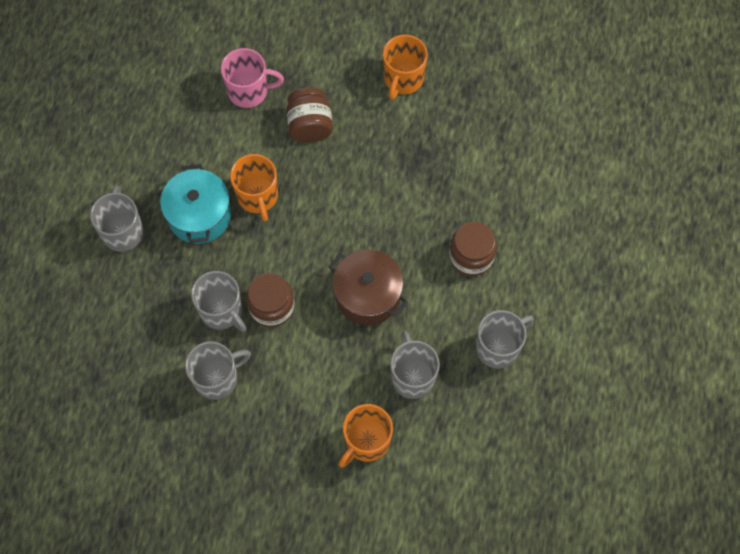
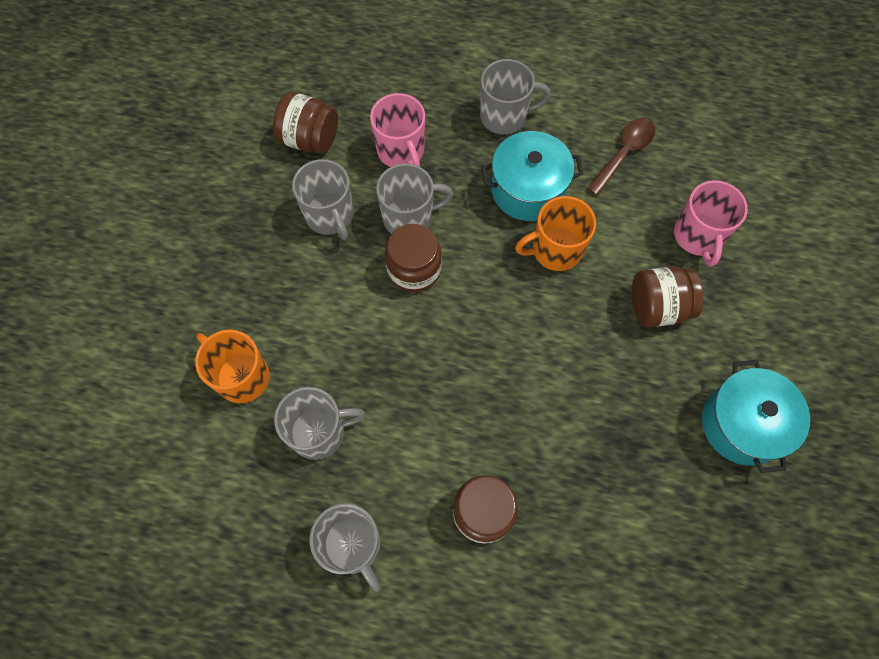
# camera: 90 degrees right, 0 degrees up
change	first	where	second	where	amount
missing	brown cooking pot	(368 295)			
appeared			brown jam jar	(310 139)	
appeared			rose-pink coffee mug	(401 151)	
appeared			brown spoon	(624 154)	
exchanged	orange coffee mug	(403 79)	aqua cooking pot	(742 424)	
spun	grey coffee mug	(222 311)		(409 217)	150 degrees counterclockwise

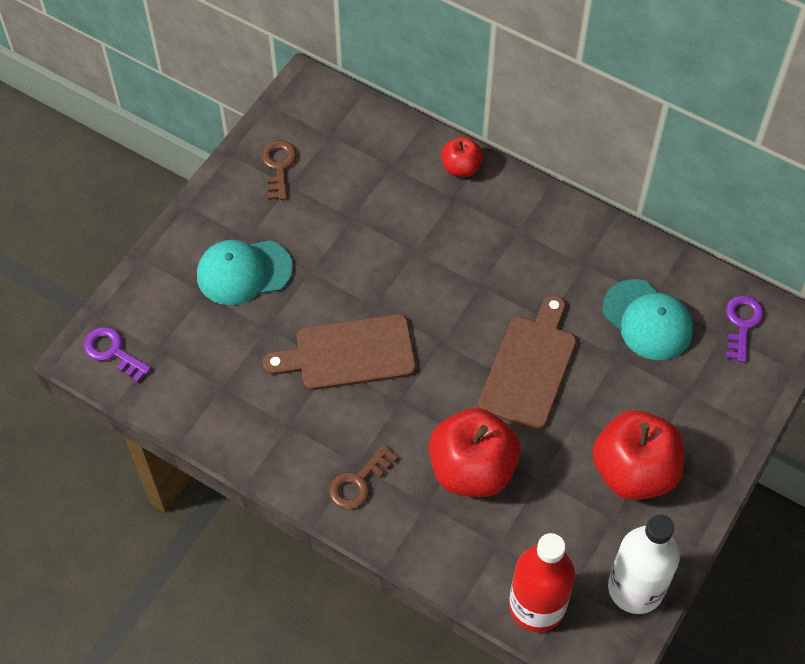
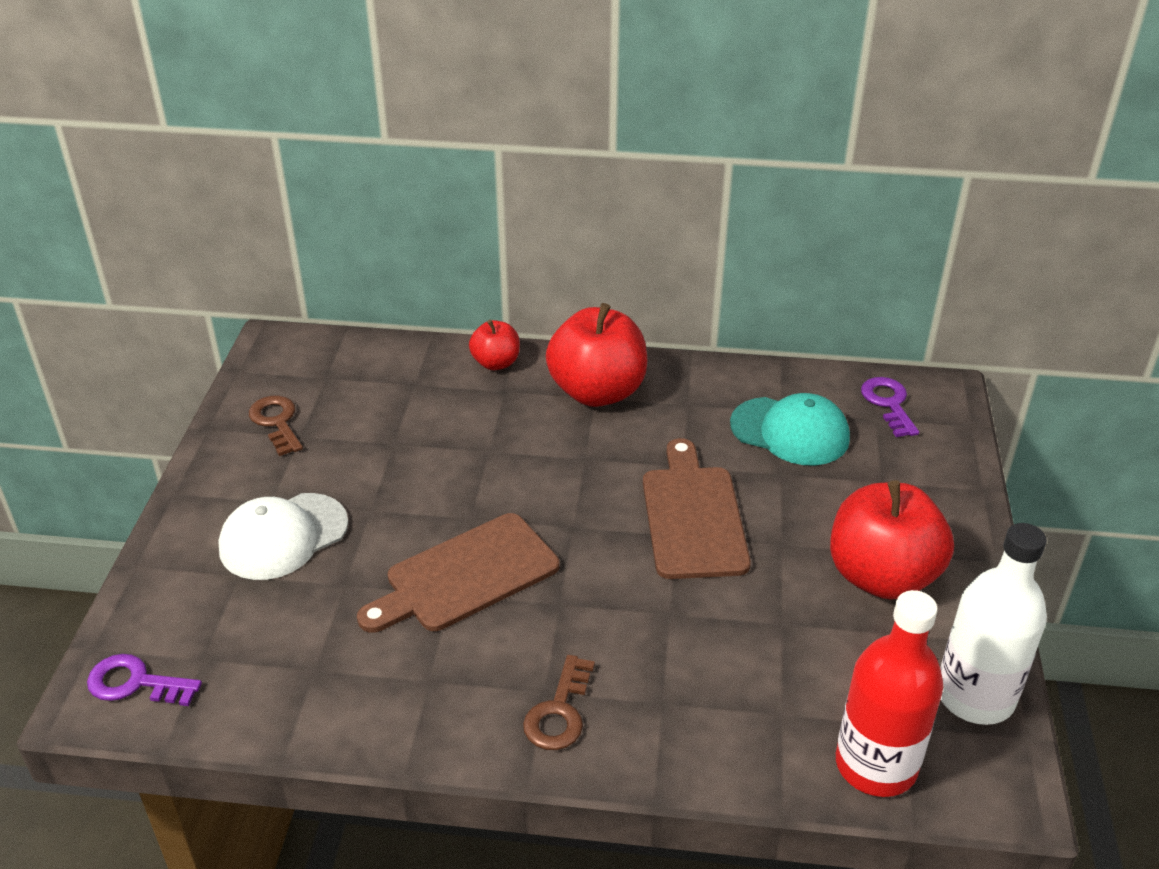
# camera: 25 degrees left, 20 degrees down
change	first	where	second	where	amount
relocated	scarlet apple fruit	(472 469)		(597 392)	
colour	aqua baseball cap	(244 272)	white baseball cap	(283 536)	

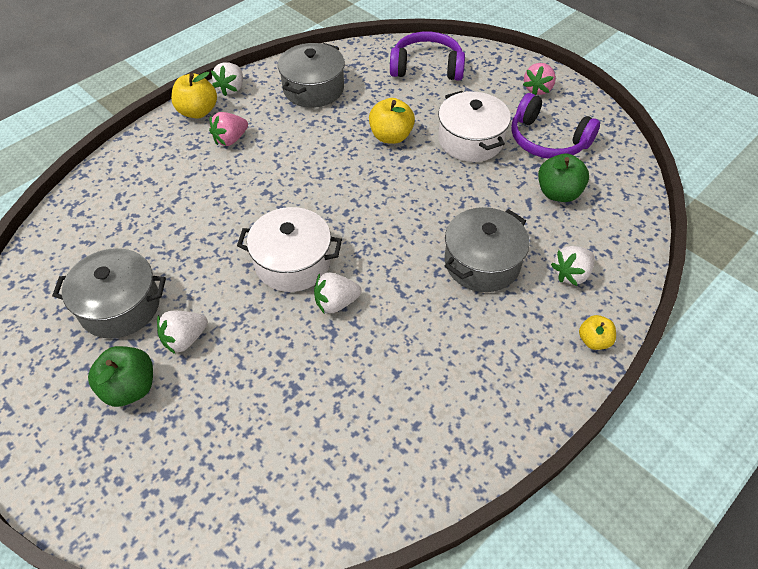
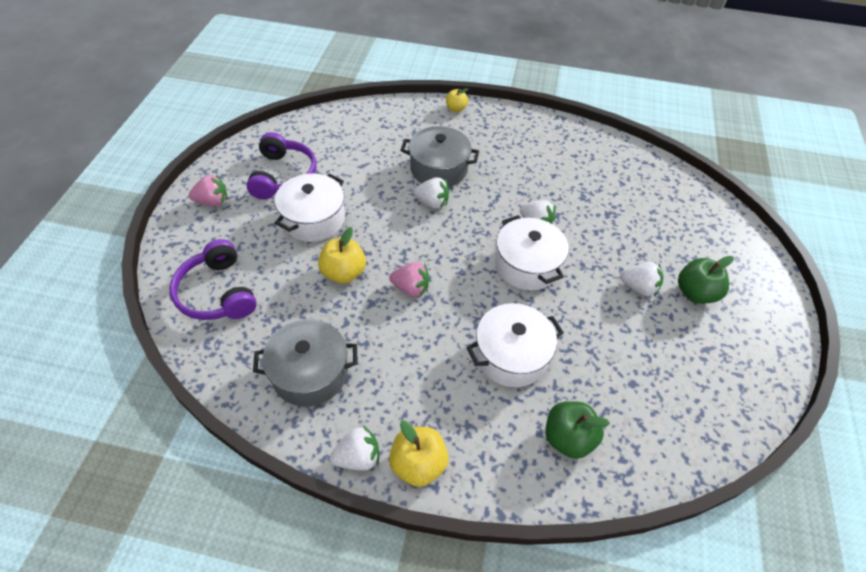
# camera: 125 degrees left, 0 degrees up
change	first	where	second	where	amount
missing	grey cooking pot	(120 306)			
appeared			white cooking pot	(511 355)	
relocated	rose-pink berry	(230 139)		(411 288)	
relocated	green apple fruit	(558 193)		(568 438)	
relocated	white berry	(571 274)		(432 202)	

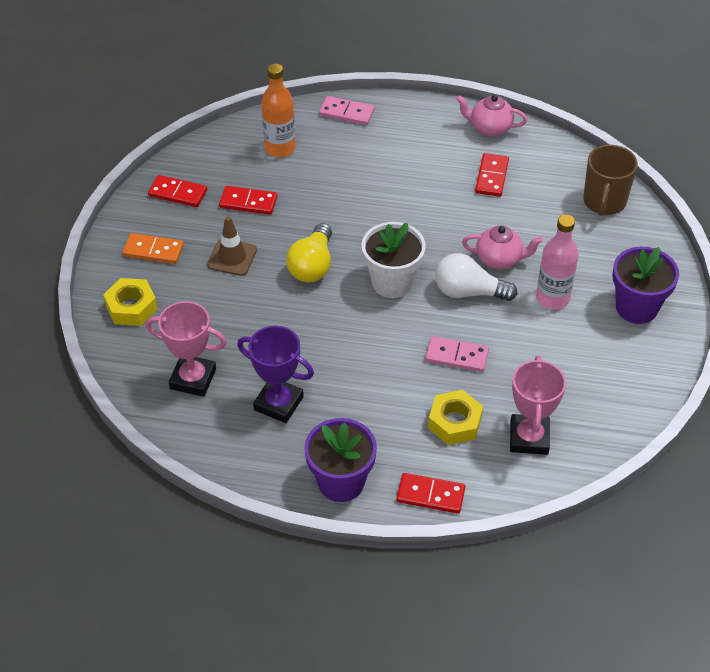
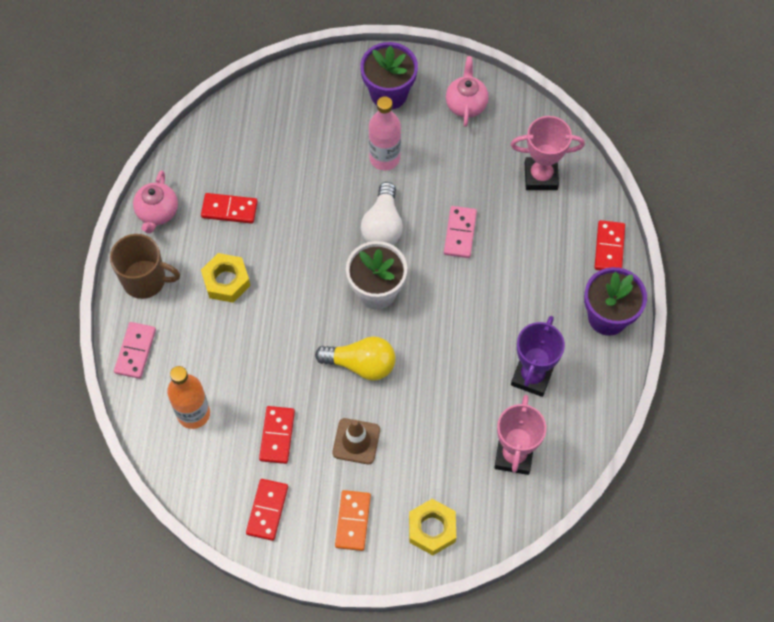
# camera: 95 degrees left, 15 degrees up
change	first	where	second	where	amount
relocated	golden hexagon nut	(454 422)		(226 281)	
relocated	rose-pink teapot	(499 259)		(466 104)	
relocated	brown coffee mug	(604 202)		(145 280)	

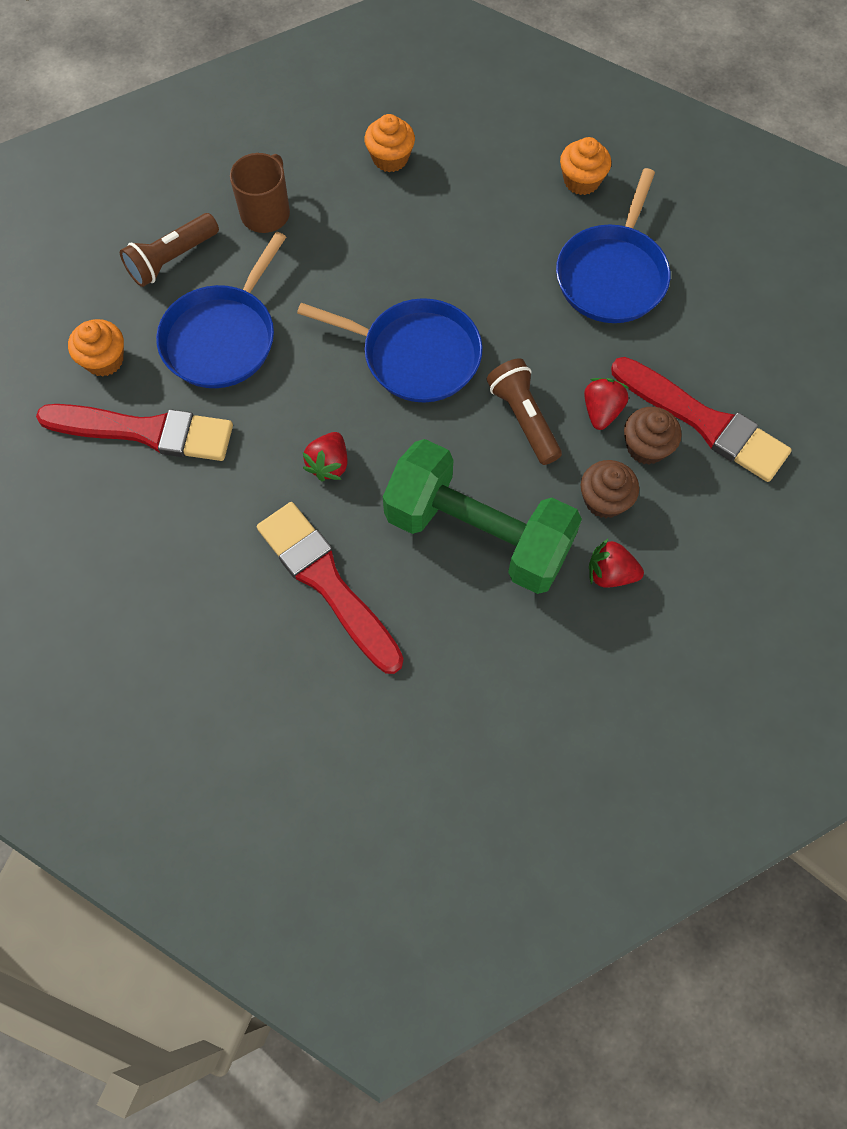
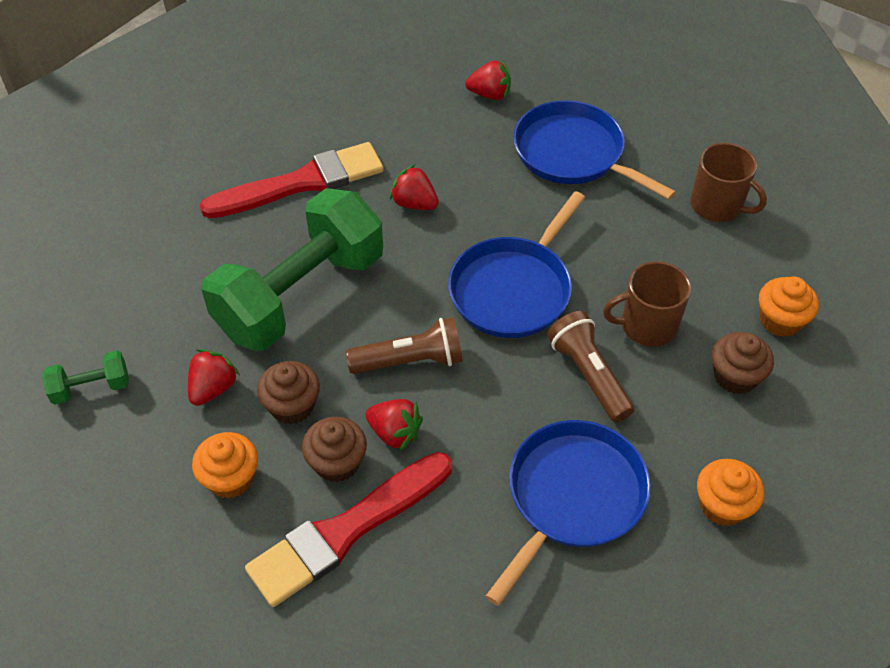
# camera: 105 degrees right, 15 degrees down
change	first	where	second	where	amount
appeared			green dumbbell	(91 388)	
appeared			brown coffee mug	(647 325)	
appeared			brown fairy cake	(735 376)	
relocated	orange fairy cake	(104 360)		(230 478)	
relocated	brown torch	(171 259)		(588 375)	
exchanged	scarlet brush	(145 431)	scarlet berry	(490 94)	
spun	royal blue pan	(612 275)		(572 497)	90 degrees clockwise

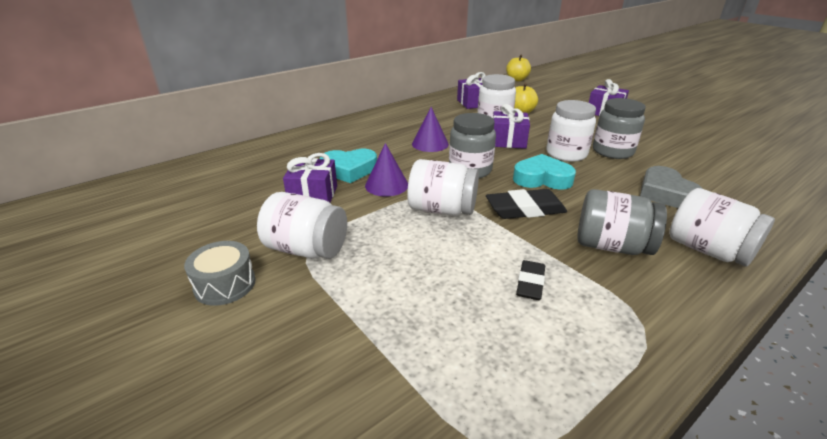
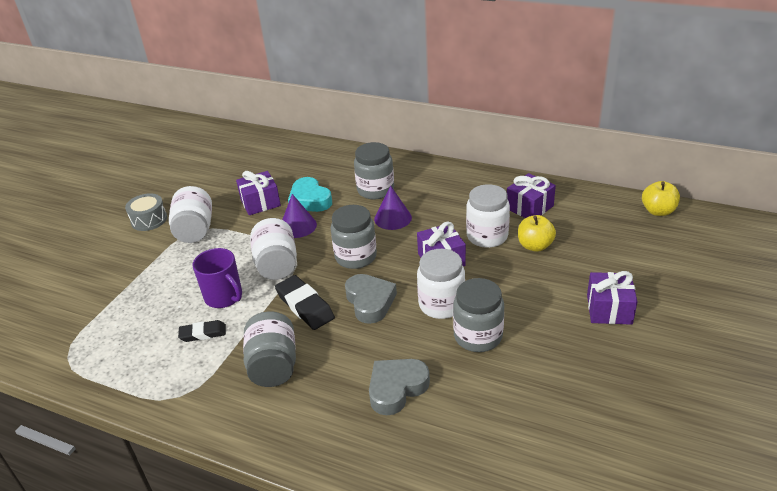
# camera: 65 degrees right, 5 degrees up
change	first	where	second	where	amount
missing	white jam jar	(708 250)			
appeared			royal purple coffee mug	(224 297)	
appeared			grey jam jar	(375 190)	
colour	aqua heart	(542 178)	grey heart	(370 302)	

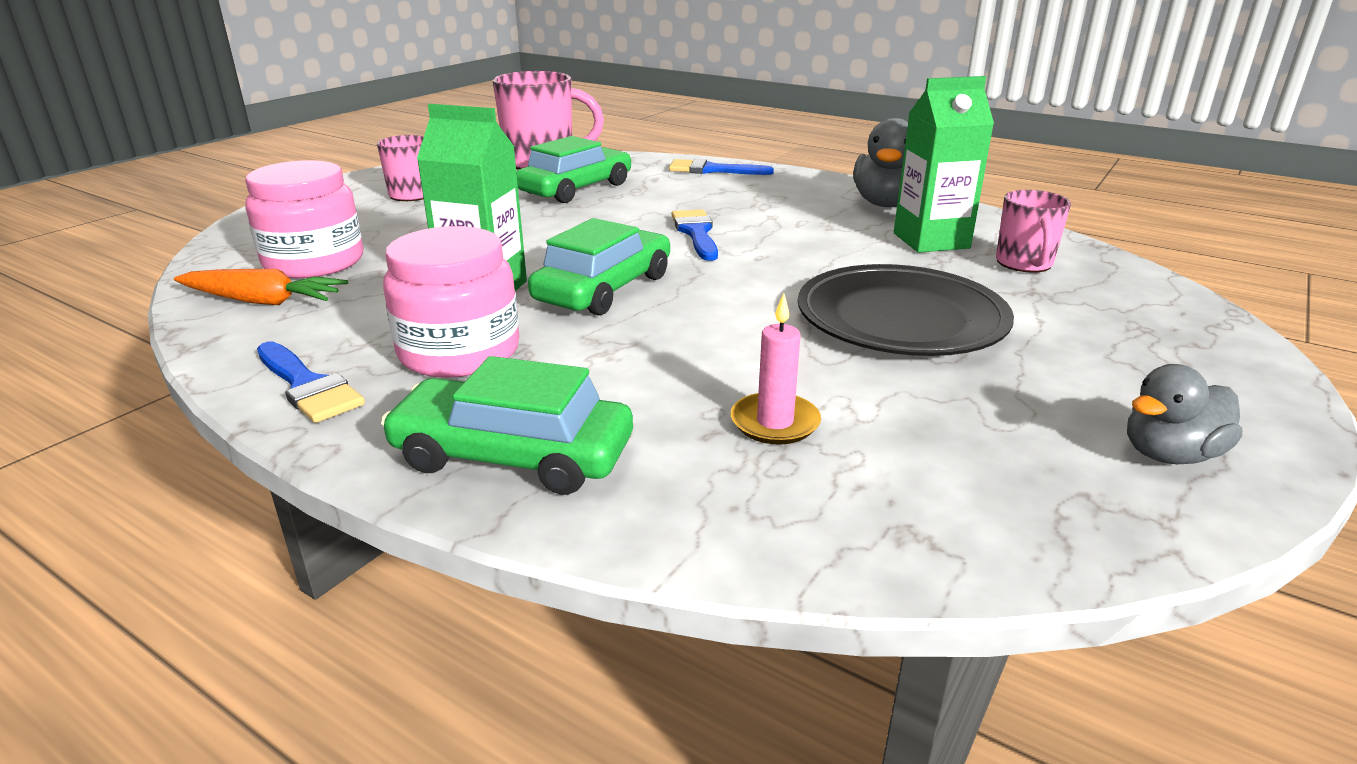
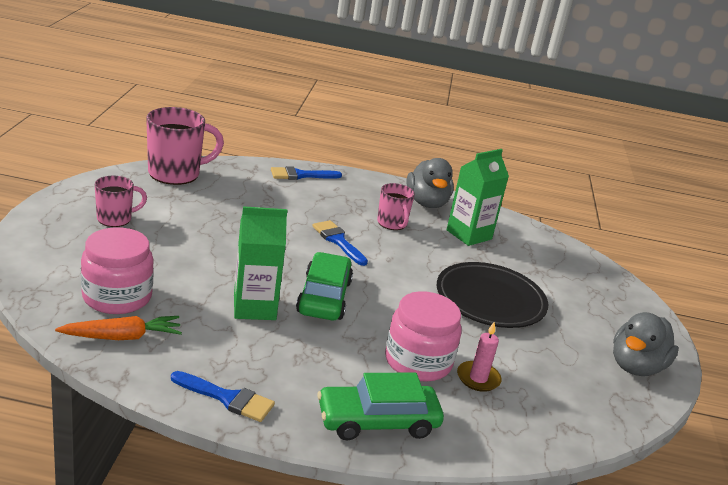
# camera: 30 degrees left, 0 degrees up
change	first	where	second	where	amount
missing	green car	(576 189)			
relocated	rose-pink jam jar	(459 352)		(418 361)	
relocated	rose-pink coffee mug	(1024 264)		(392 224)	
size	grey rubber duck	(1169 454)		(636 367)	x1.51

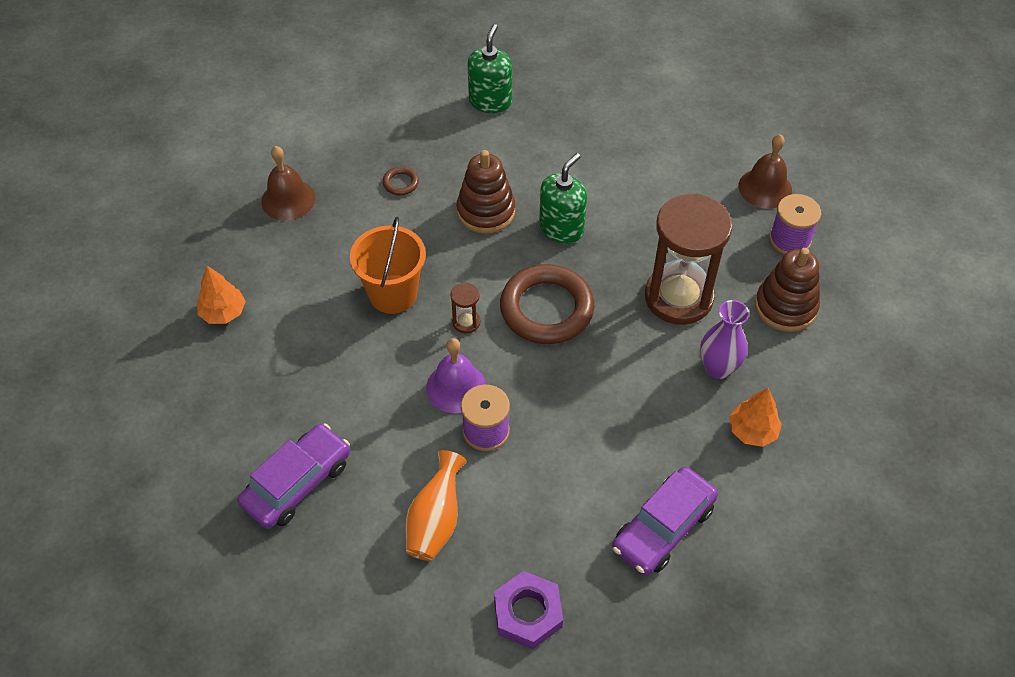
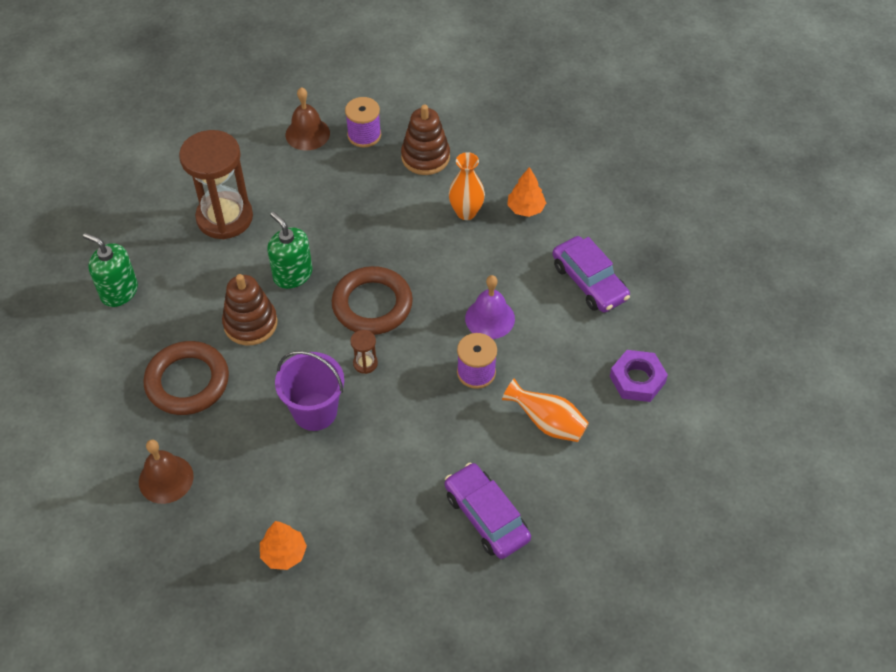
# camera: 75 degrees left, 0 degrees up
change	first	where	second	where	amount
relocated	royal purple bell	(456 387)		(490 318)	
relocated	brown sand timer	(678 297)		(225 217)	
colour	orange bucket	(393 294)	royal purple bucket	(315 411)	
colour	royal purple flower vase	(718 368)	orange flower vase	(466 212)	
size	brown hoop	(401 183)		(187 382)	x2.40

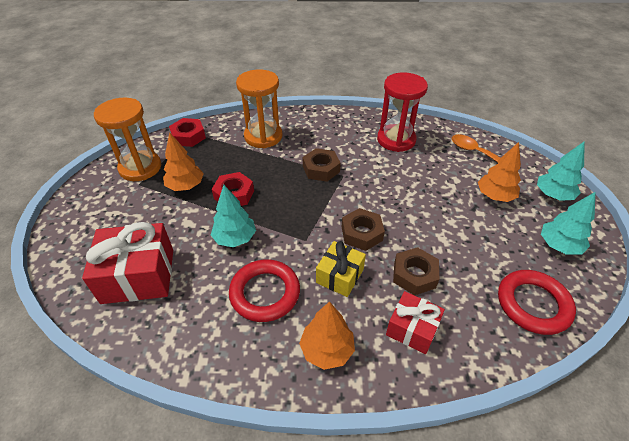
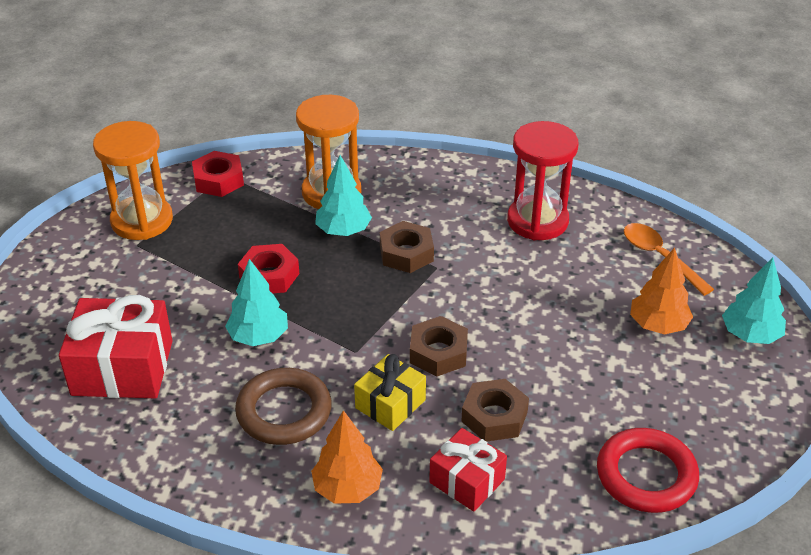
# camera: 10 degrees right, 5 degrees down
change	first	where	second	where	amount
missing	orange fir tree	(186 186)			
relocated	aqua fir tree	(558 246)		(343 231)	
colour	scarlet hoop	(265 293)	brown hoop	(284 411)	

